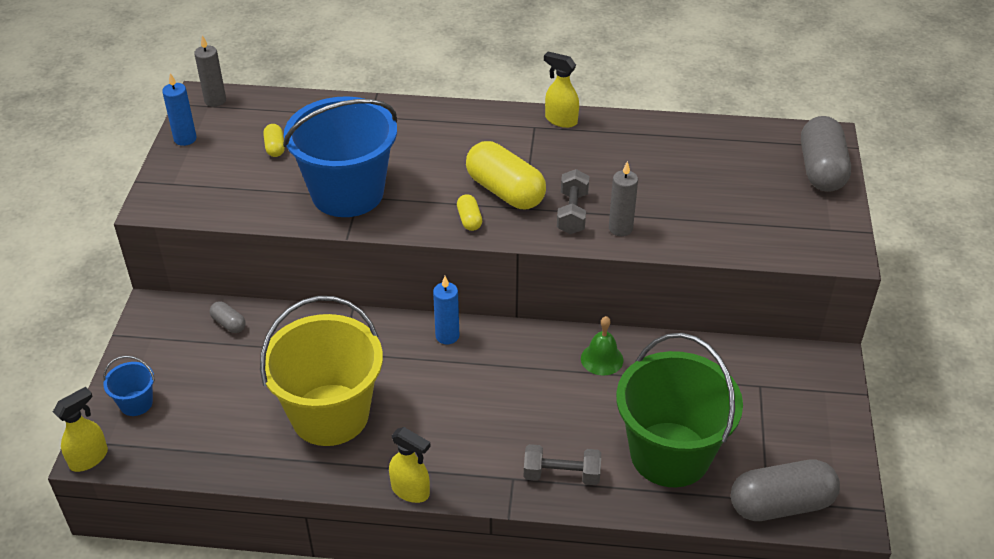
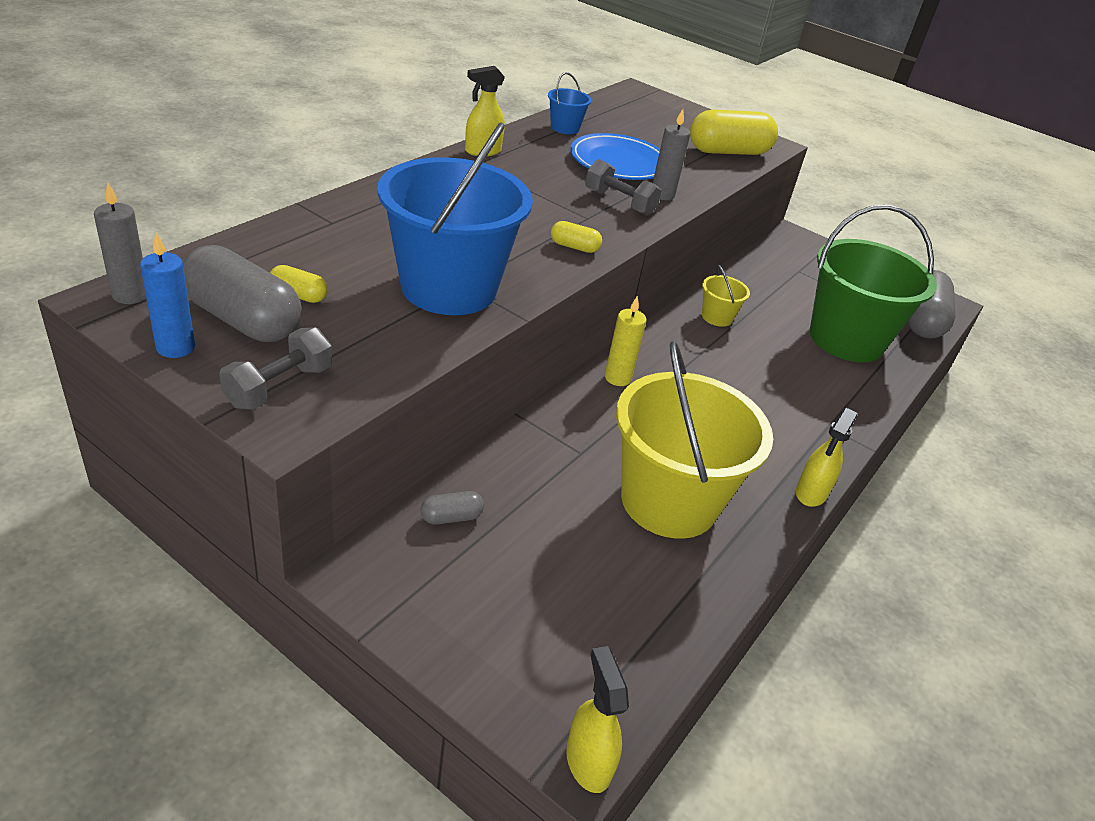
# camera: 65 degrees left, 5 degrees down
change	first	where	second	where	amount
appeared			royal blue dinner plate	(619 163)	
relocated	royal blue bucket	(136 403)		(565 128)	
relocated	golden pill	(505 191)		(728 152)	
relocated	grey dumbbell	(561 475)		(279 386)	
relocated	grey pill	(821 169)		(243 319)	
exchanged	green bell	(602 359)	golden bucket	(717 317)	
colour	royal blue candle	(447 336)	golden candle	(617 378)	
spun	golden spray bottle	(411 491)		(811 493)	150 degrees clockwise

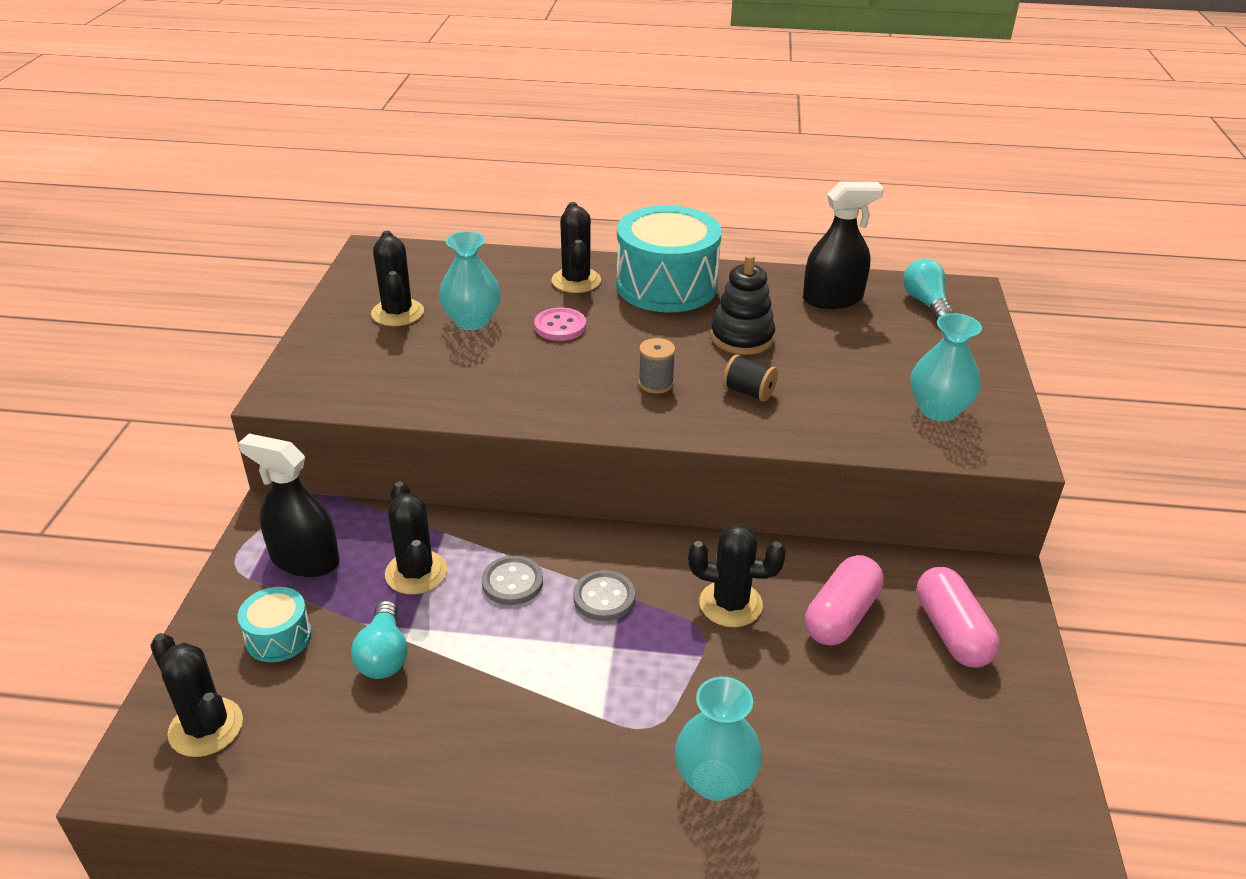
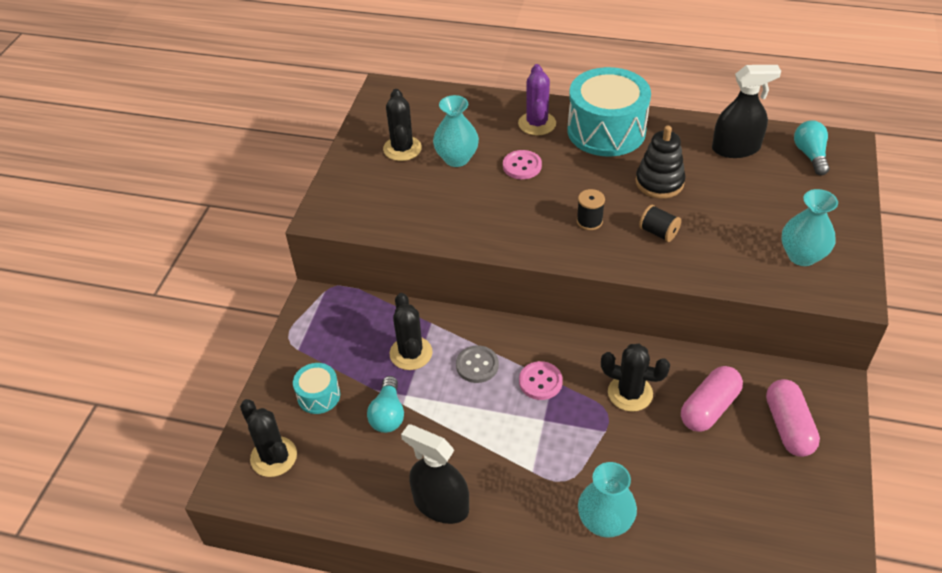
# camera: 10 degrees right, 10 degrees up
change	first	where	second	where	amount
relocated	ebony spray bottle	(305 559)		(441 504)	
colour	ebony saguaro cactus	(576 281)	royal purple saguaro cactus	(537 124)	
colour	grey sewing button	(604 597)	rose-pink sewing button	(540 382)	
colour	grey spool	(656 383)	ebony spool	(589 221)	

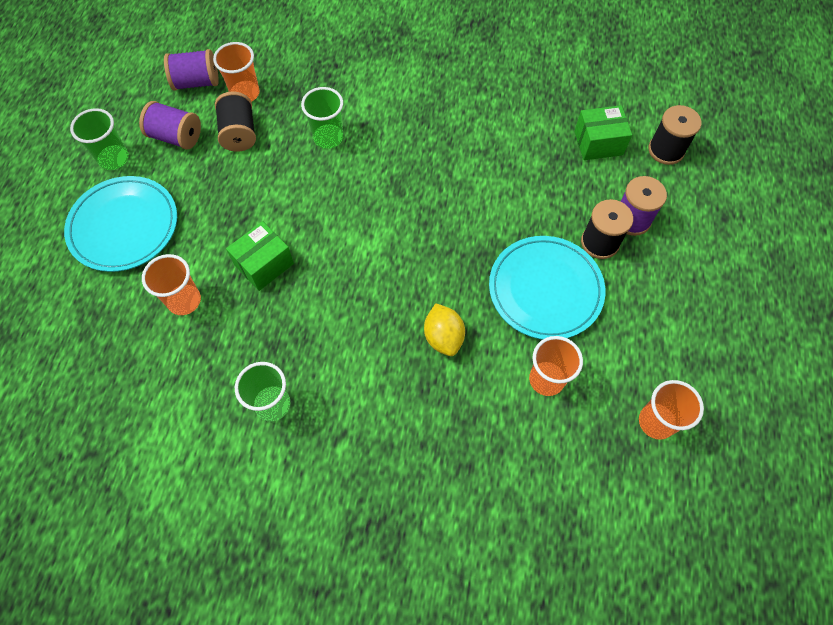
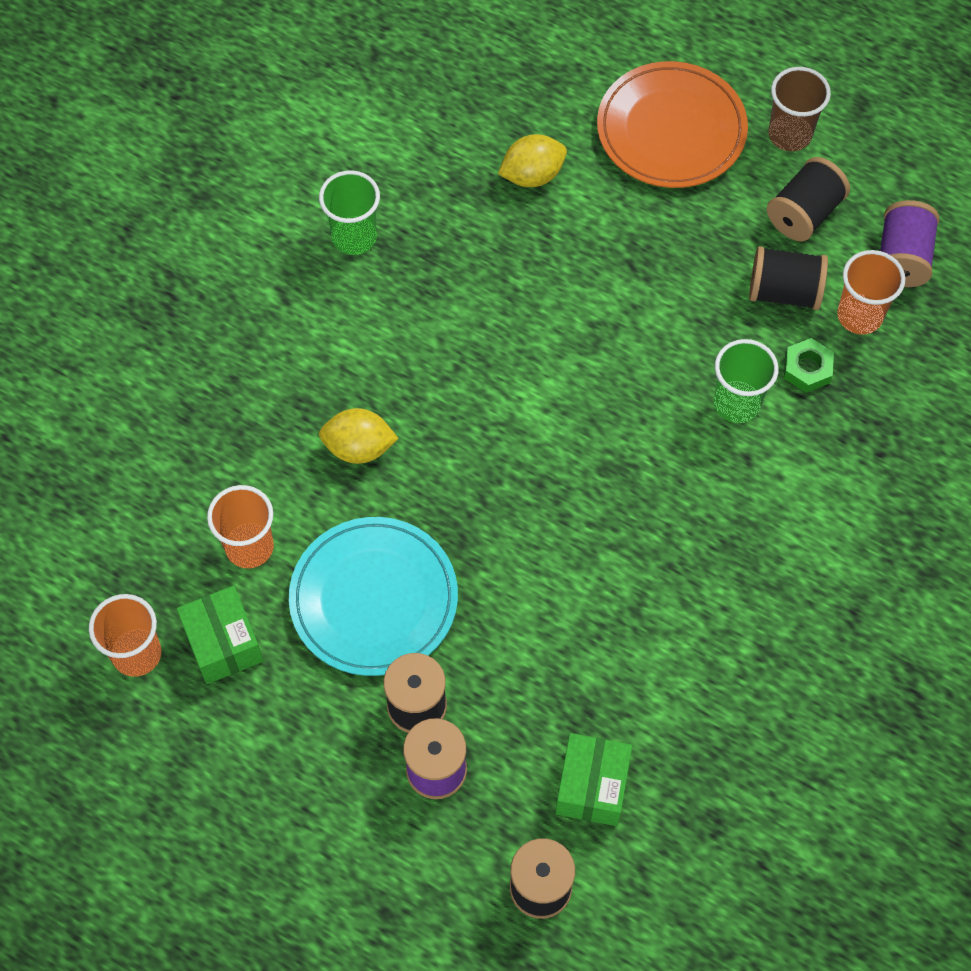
# camera: 110 degrees right, 0 degrees up
change	first	where	second	where	amount
appeared			green hexagon nut	(807 369)	
relocated	green package	(264 264)		(223 643)	
exchanged	orange cup	(184 301)	golden toy lemon	(532 175)	
colour	aqua dinner plate	(124 226)	orange dinner plate	(671 130)	
colour	green cup	(114 159)	brown cup	(789 135)	
colour	royal purple spool	(176 137)	ebony spool	(804 213)	

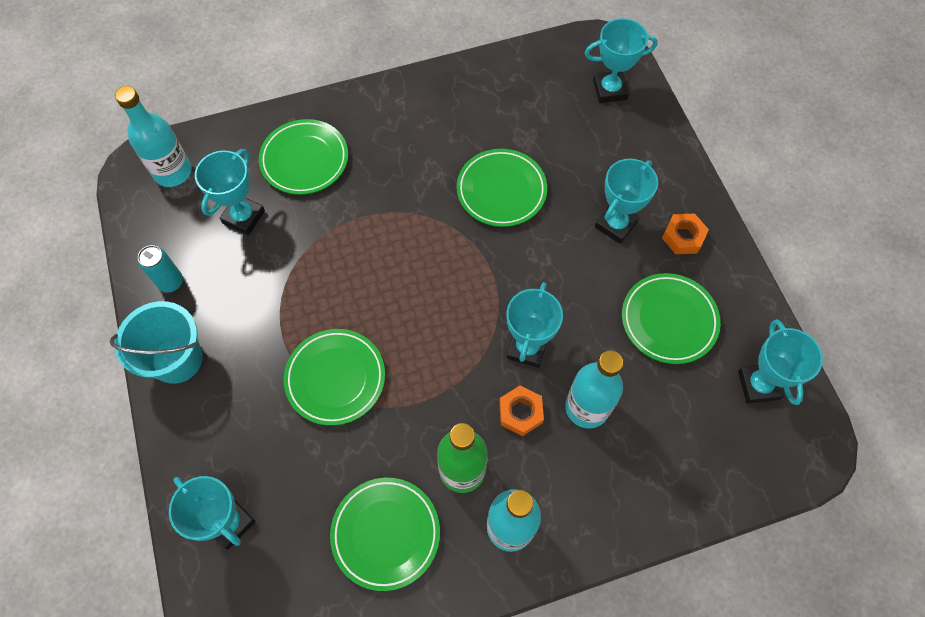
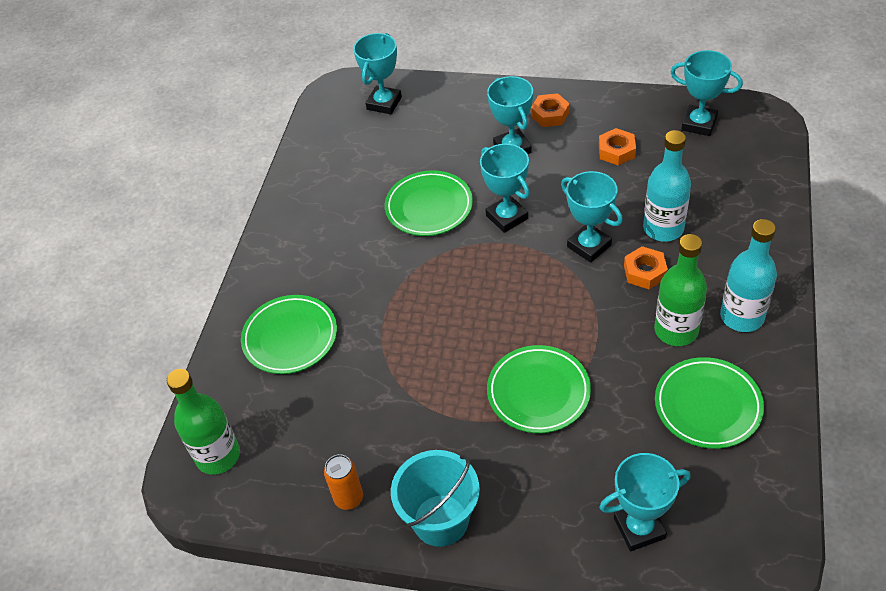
# camera: 55 degrees left, 15 degrees down
change	first	where	second	where	amount
relocated	aqua prize cup	(243 217)		(507 217)	
exchanged	green dinner plate	(669 320)	orange hexagon nut	(616 151)	
colour	aqua drink bottle	(173 172)	green drink bottle	(218 456)	
colour	aqua soda can	(171 282)	orange soda can	(349 498)	

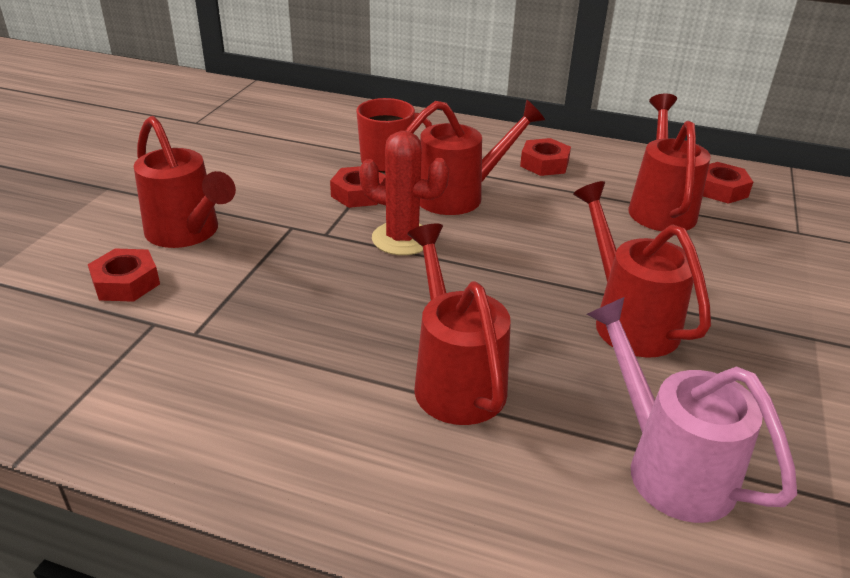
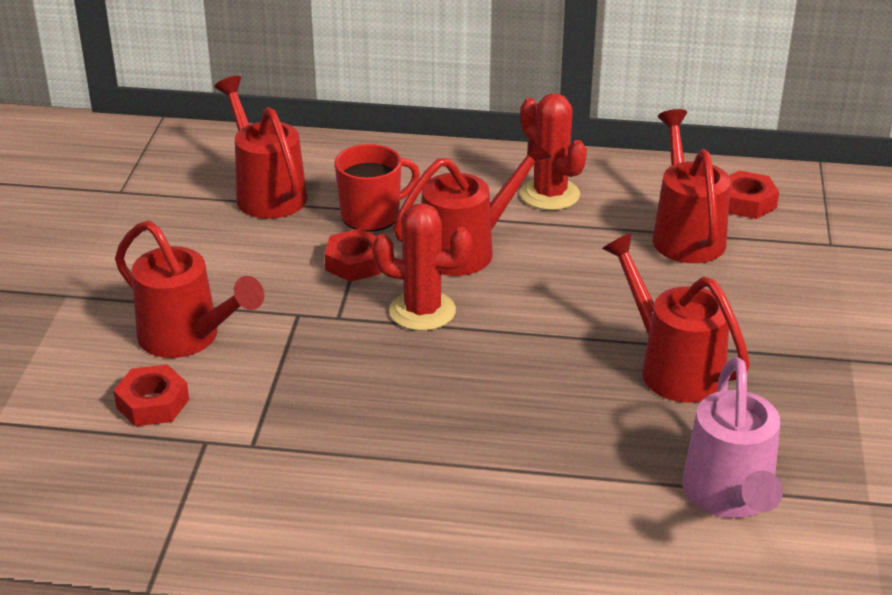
# camera: 10 degrees left, 0 degrees up
change	first	where	second	where	amount
relocated	scarlet watering can	(455 379)		(266 193)	
exchanged	scarlet hexagon nut	(544 164)	scarlet saguaro cactus	(550 194)	
spun	rose-pink watering can	(669 466)		(730 497)	135 degrees counterclockwise

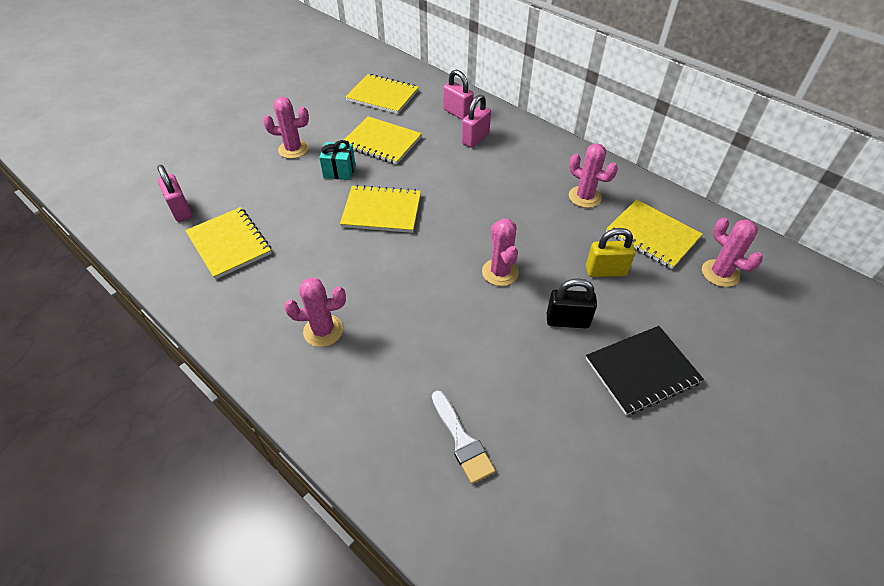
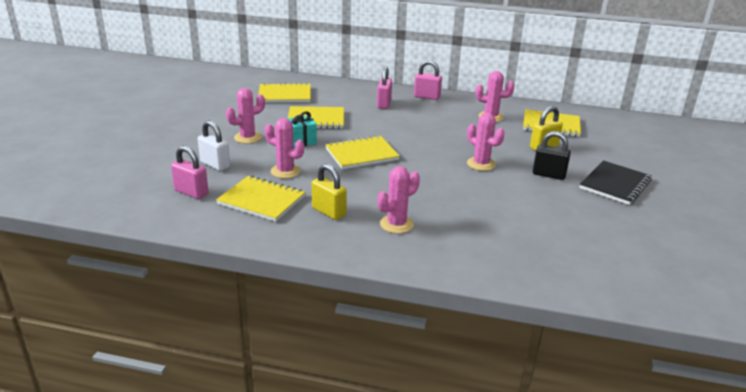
# camera: 30 degrees left, 20 degrees down
change	first	where	second	where	amount
missing	white brush	(462 441)			
appeared			white small lock	(215 165)	
appeared			golden small lock	(329 212)	
relocated	rose-pink small lock	(457 113)		(427 97)	
relocated	rose-pink saguaro cactus	(720 273)		(285 171)	
spun	ebony small lock	(567 321)		(548 175)	45 degrees clockwise

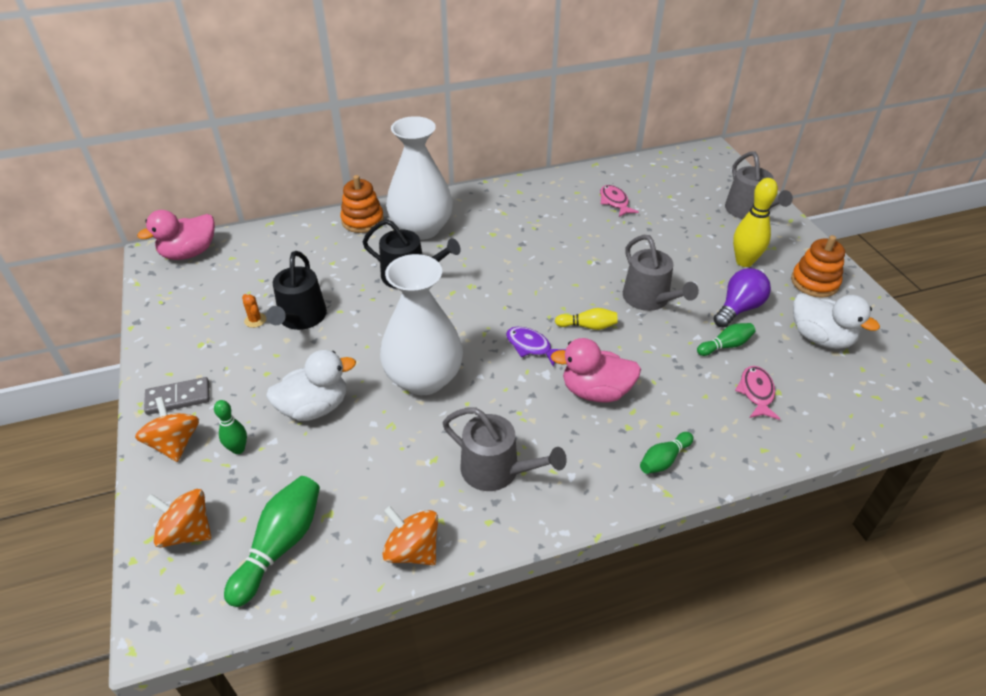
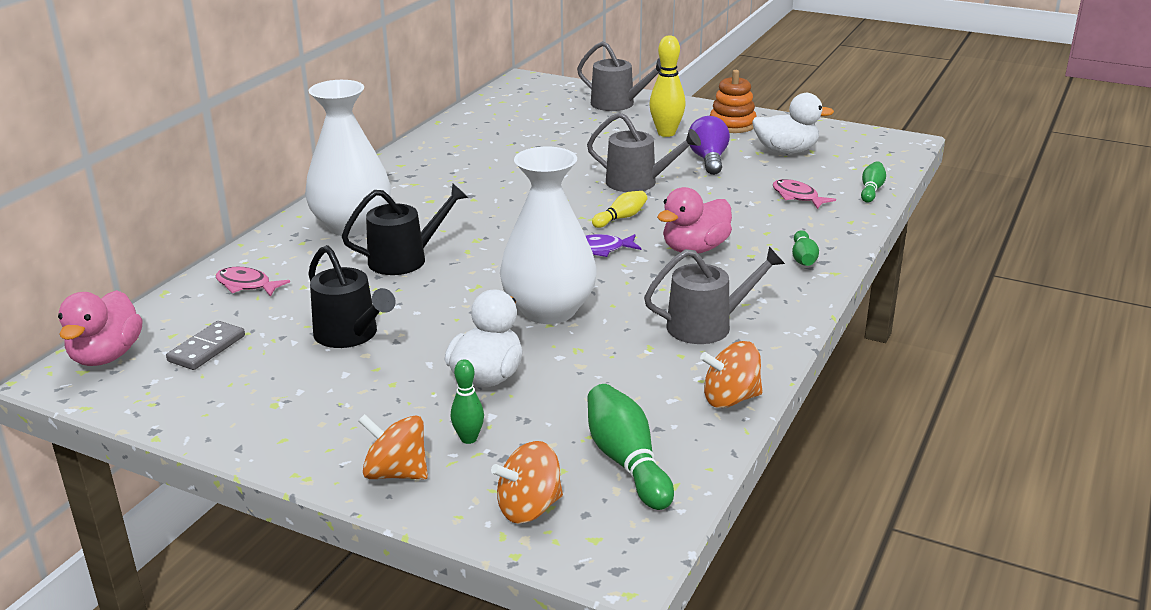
# camera: 45 degrees left, 15 degrees down
change	first	where	second	where	amount
missing	orange saguaro cactus	(255 320)			
missing	orange stacking toy	(362 220)			
relocated	grey domino	(178 398)		(207 348)	
relocated	rose-pink fish	(614 202)		(247 285)	
relocated	green bowling pin	(725 345)		(871 190)	

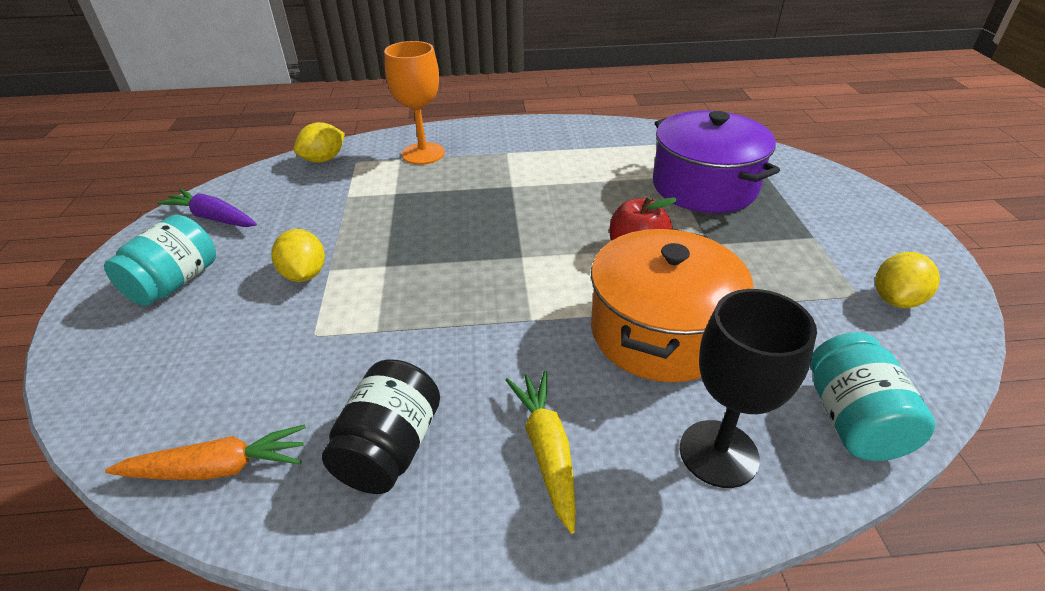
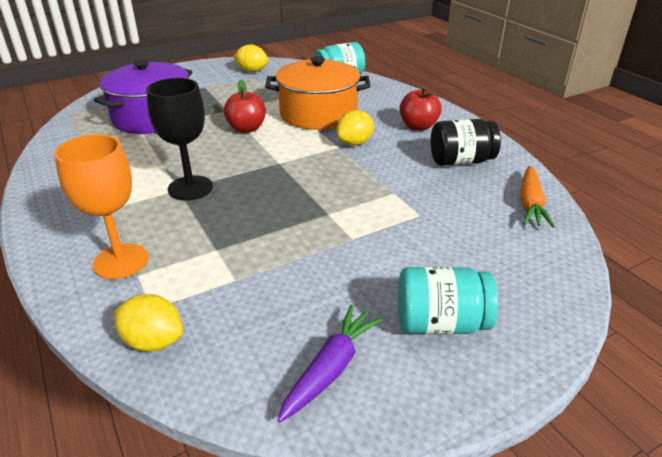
# camera: 115 degrees left, 5 degrees down
change	first	where	second	where	amount
relocated	golden toy lemon	(304 274)		(354 143)	
relocated	ebony chalice	(718 453)		(190 188)	
exchanged	golden root vegetable	(547 450)	scarlet apple fruit	(418 126)	
spun	orange root vegetable	(218 468)		(530 204)	135 degrees counterclockwise
spun	royal purple root vegetable	(213 218)		(330 368)	150 degrees counterclockwise

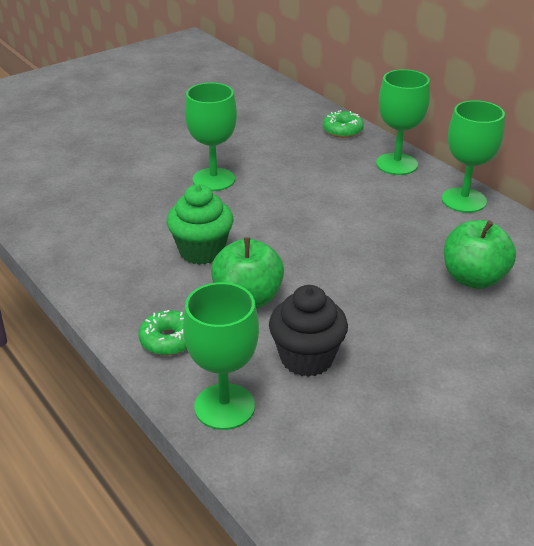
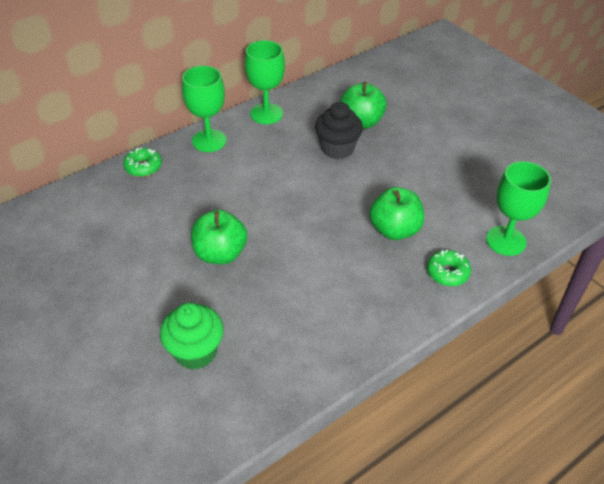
# camera: 90 degrees left, 10 degrees up
change	first	where	second	where	amount
relocated	green fairy cake	(201 251)		(195 351)	
relocated	ebony fairy cake	(307 358)		(337 148)	
exchanged	green chalice	(213 179)	green apple fruit	(220 254)	

